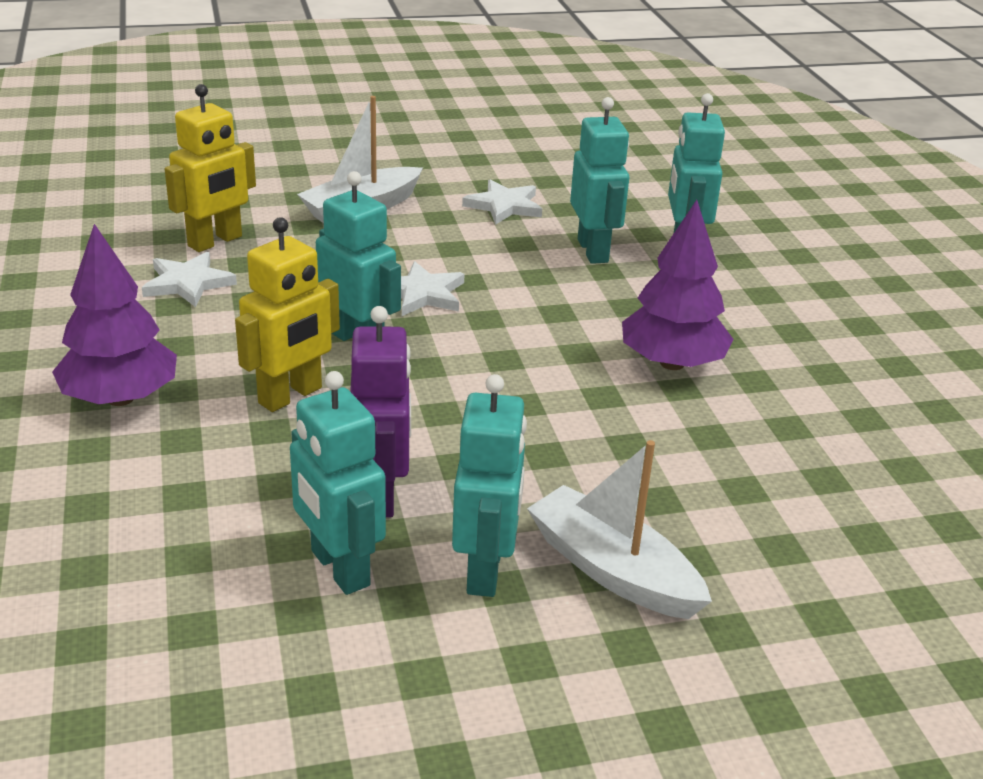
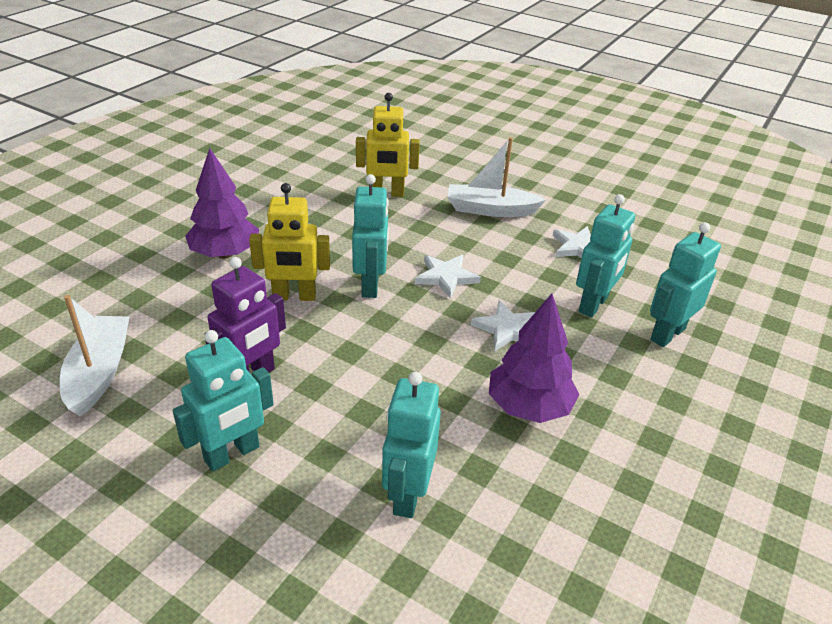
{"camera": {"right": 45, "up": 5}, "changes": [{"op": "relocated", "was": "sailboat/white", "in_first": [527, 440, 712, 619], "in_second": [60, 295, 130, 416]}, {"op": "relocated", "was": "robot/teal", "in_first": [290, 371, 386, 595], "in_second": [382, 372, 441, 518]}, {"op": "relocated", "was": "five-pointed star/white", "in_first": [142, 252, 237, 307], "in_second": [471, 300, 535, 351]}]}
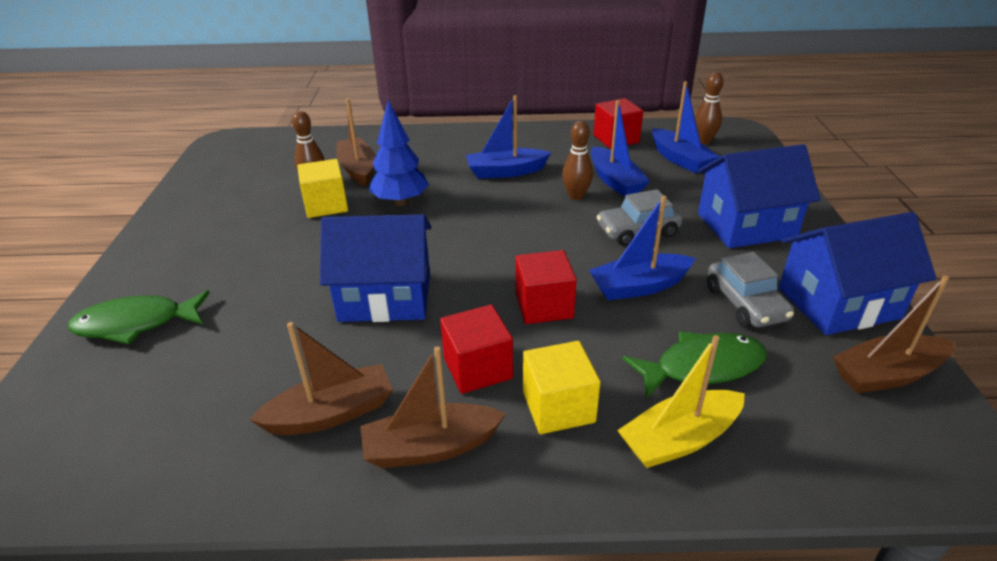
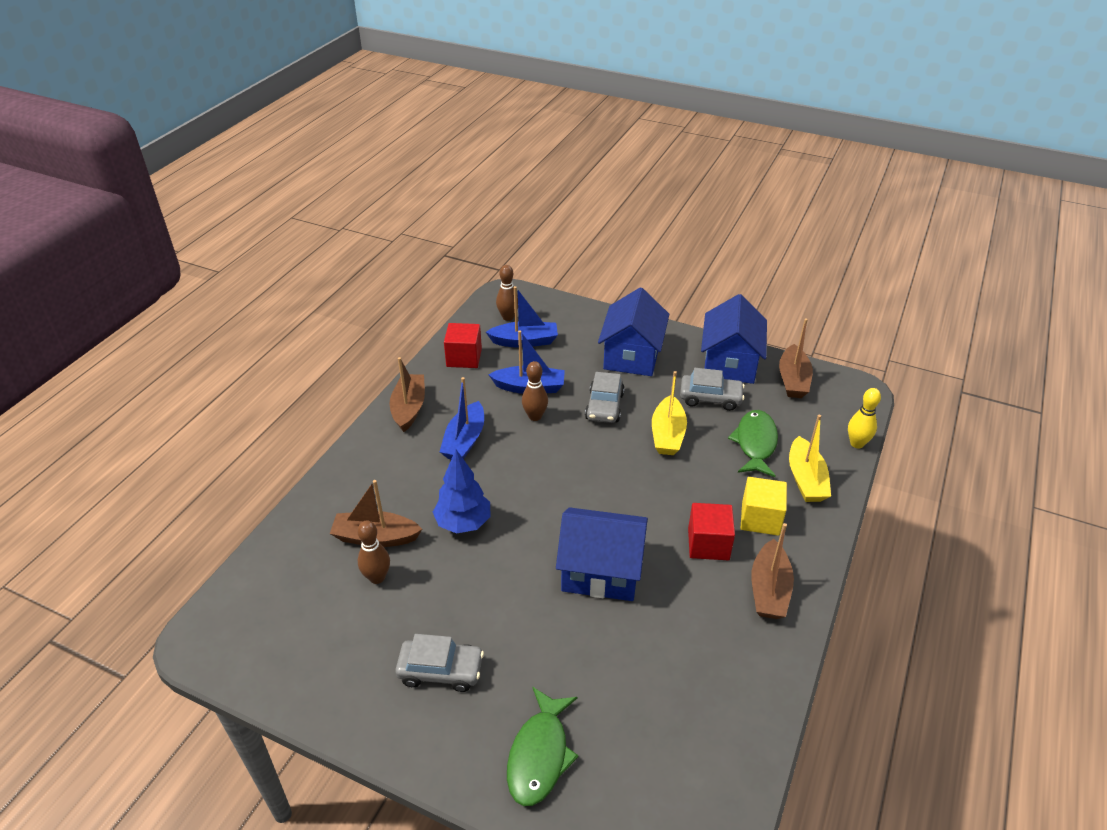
{"camera": {"right": -65, "up": 5}, "changes": [{"op": "relocated", "was": "sailboat/brown", "in_first": [249, 322, 393, 435], "in_second": [389, 357, 425, 432]}, {"op": "appeared", "now": "car/ash-grey", "in_second": [395, 634, 484, 692]}, {"op": "spun", "was": "cottage/blue", "in_first": [320, 214, 432, 322], "in_second": [556, 507, 648, 601], "clockwise": 75}, {"op": "colour", "was": "sailboat/blue", "now": "sailboat/bright yellow", "in_first": [589, 196, 696, 300], "in_second": [652, 371, 687, 455]}, {"op": "appeared", "now": "skittle/bright yellow", "in_second": [848, 388, 881, 448]}, {"op": "missing", "was": "block/bright yellow", "in_first": [297, 159, 348, 218]}, {"op": "missing", "was": "block/red", "in_first": [516, 250, 577, 324]}]}
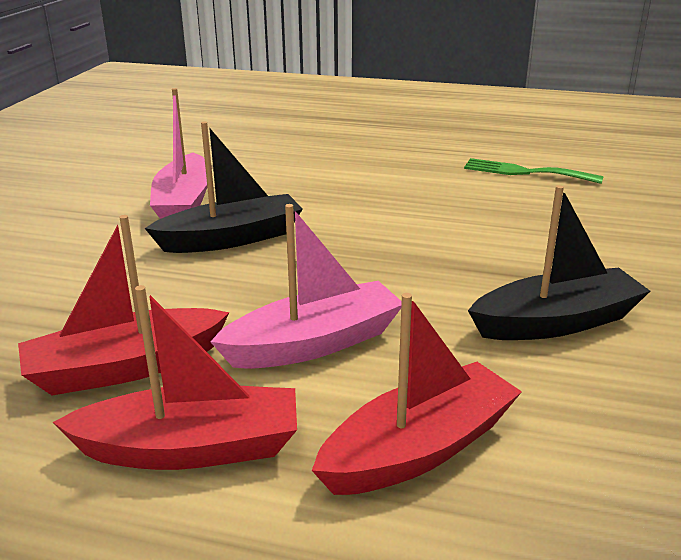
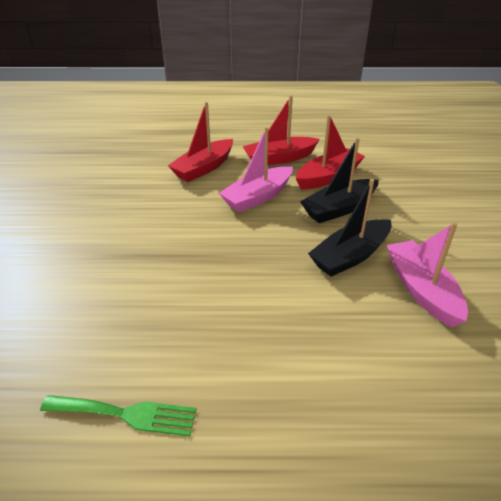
{"camera": {"right": 165, "up": 10}, "changes": [{"op": "relocated", "was": "sailboat/jet-black", "in_first": [468, 185, 650, 340], "in_second": [300, 138, 379, 223]}]}
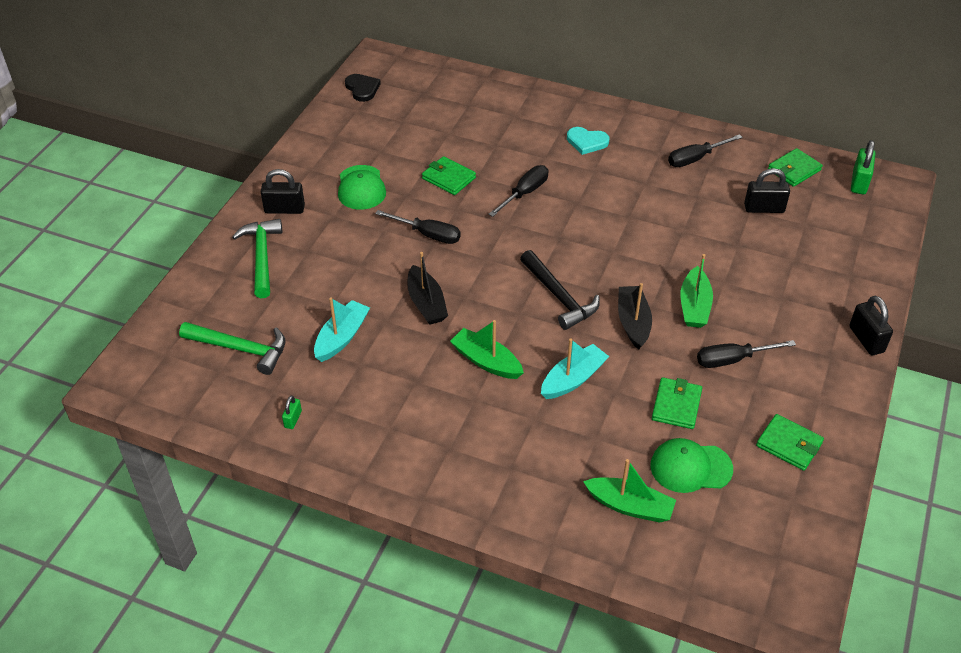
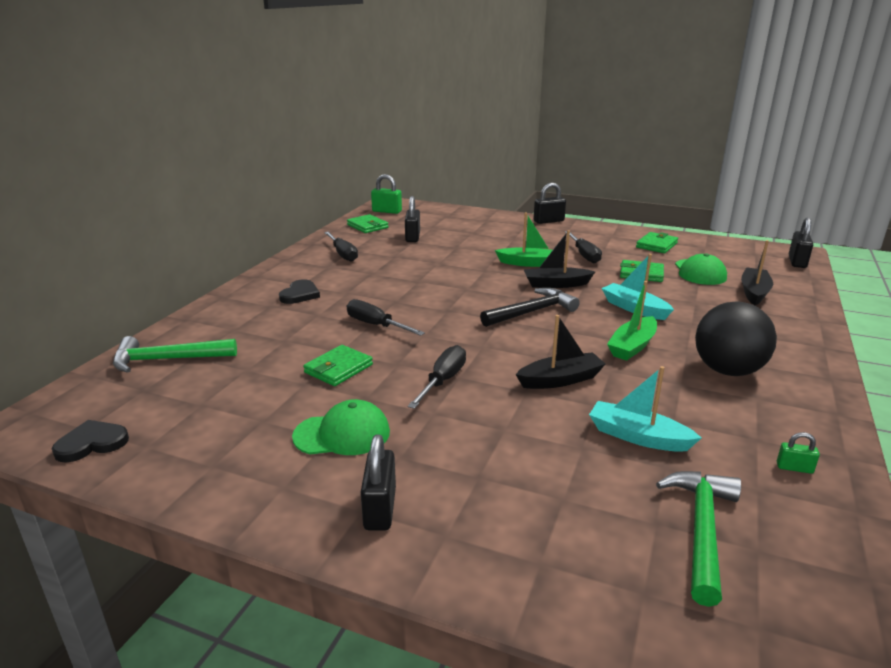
{"camera": {"right": -90, "up": -20}, "changes": [{"op": "relocated", "was": "carpenter's hammer/leaf-green", "in_first": [232, 219, 282, 298], "in_second": [113, 336, 237, 373]}, {"op": "colour", "was": "heart shape/teal", "now": "heart shape/jet-black", "in_first": [567, 127, 609, 155], "in_second": [279, 279, 320, 304]}, {"op": "appeared", "now": "sphere/jet-black", "in_second": [695, 301, 777, 376]}, {"op": "colour", "was": "sailboat/leaf-green", "now": "sailboat/jet-black", "in_first": [583, 459, 676, 523], "in_second": [741, 240, 773, 305]}, {"op": "appeared", "now": "lock/jet-black", "in_second": [789, 217, 813, 268]}]}
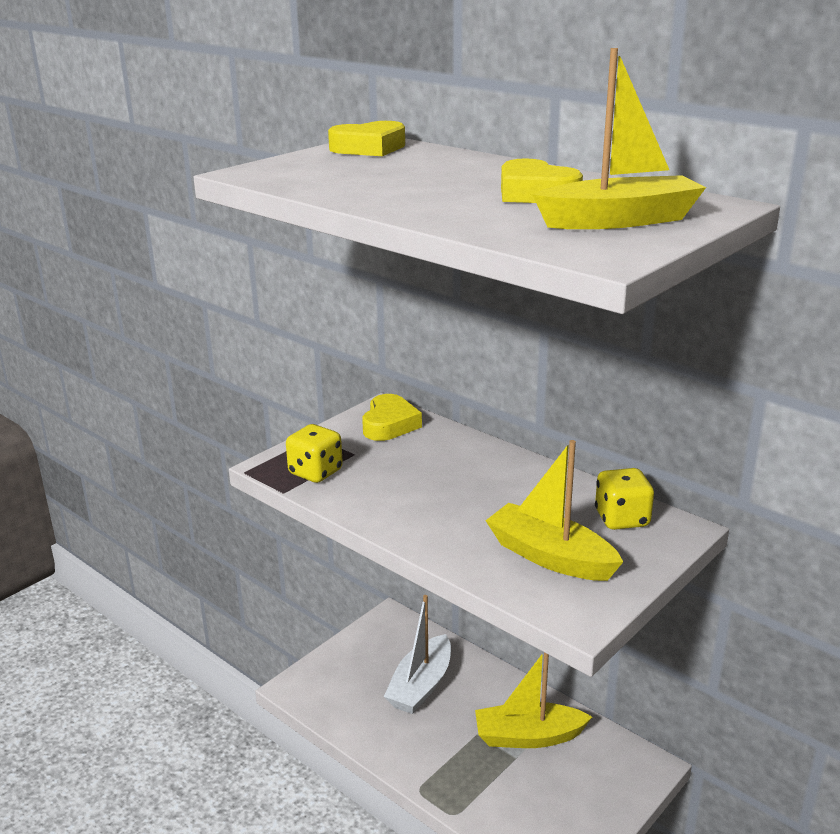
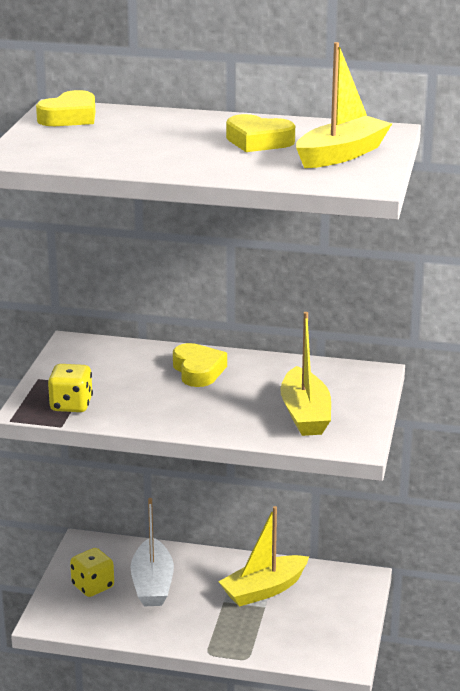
{"camera": {"right": -30, "up": 0}, "changes": [{"op": "relocated", "was": "game die/bright yellow", "in_first": [595, 468, 654, 530], "in_second": [70, 548, 114, 597]}, {"op": "relocated", "was": "heart shape/bright yellow", "in_first": [362, 394, 422, 441], "in_second": [173, 343, 227, 387]}, {"op": "spun", "was": "sailboat/bright yellow", "in_first": [486, 440, 623, 581], "in_second": [280, 312, 331, 436], "clockwise": -105}]}
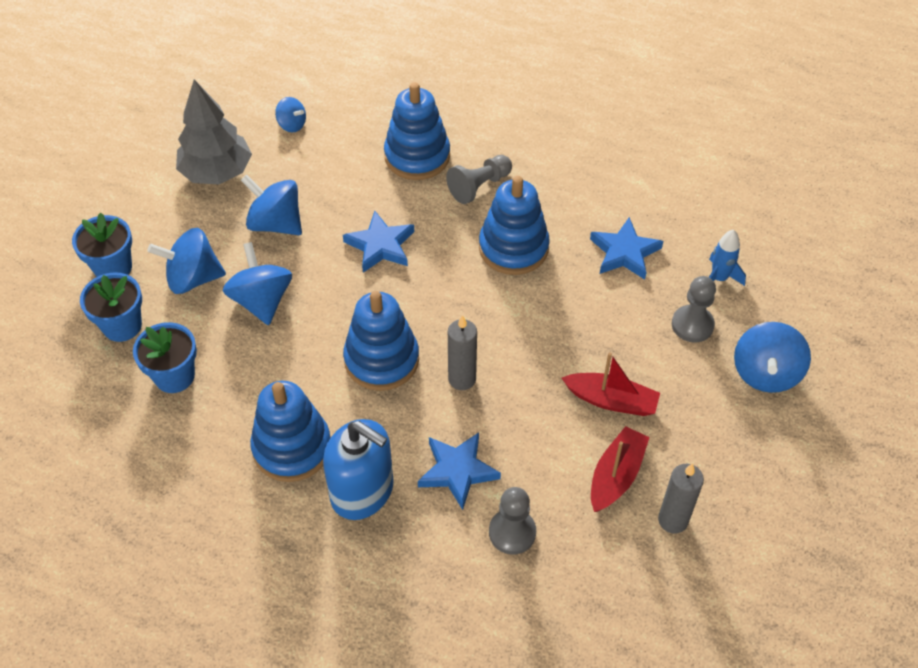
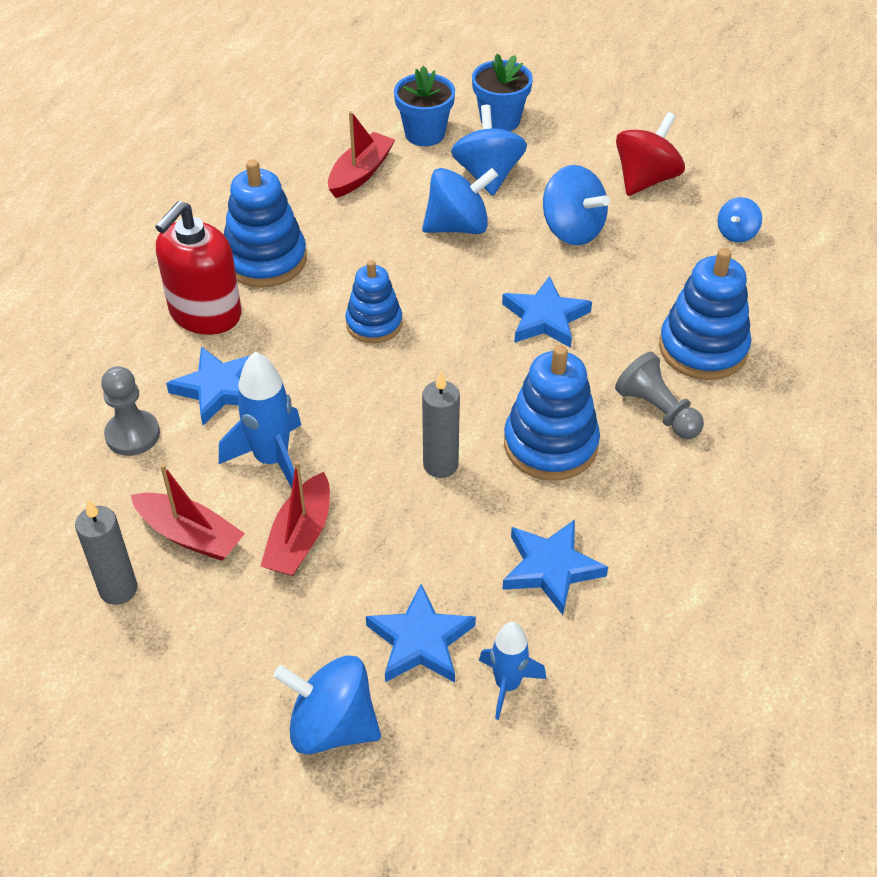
{"camera": {"right": 90, "up": -5}, "changes": [{"op": "colour", "was": "soap pump/blue", "now": "soap pump/red", "in_first": [323, 419, 394, 520], "in_second": [155, 201, 242, 335]}, {"op": "appeared", "now": "spaceship/blue", "in_second": [219, 352, 301, 488]}, {"op": "exchanged", "was": "potted plant/blue", "now": "sailboat/red", "in_first": [133, 322, 197, 393], "in_second": [328, 111, 395, 198]}, {"op": "size", "was": "stacking rings/blue", "in_first": [343, 291, 419, 391], "in_second": [345, 260, 403, 343], "ratio": 0.65}, {"op": "exchanged", "was": "pawn/ash-grey", "now": "five-pointed star/blue", "in_first": [672, 276, 716, 342], "in_second": [366, 584, 476, 683]}, {"op": "relocated", "was": "candle/ash-grey", "in_first": [448, 315, 477, 390], "in_second": [422, 371, 460, 478]}, {"op": "spun", "was": "spinning top/blue", "in_first": [241, 174, 302, 235], "in_second": [543, 165, 610, 245], "clockwise": 105}, {"op": "exchanged", "was": "toy tree/ash-grey", "now": "spinning top/red", "in_first": [176, 79, 252, 184], "in_second": [616, 112, 685, 196]}]}
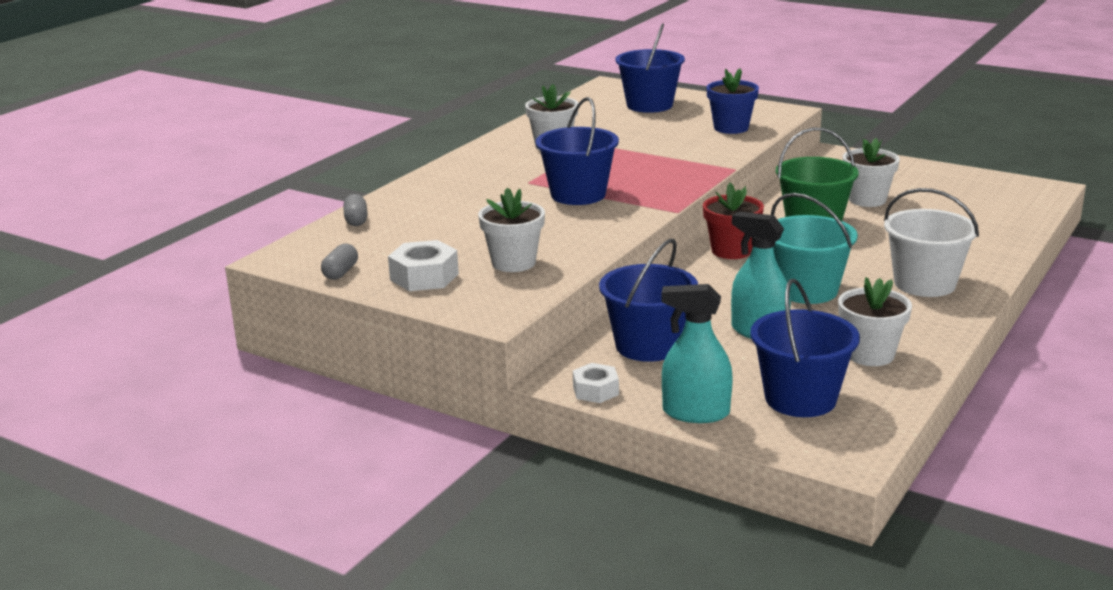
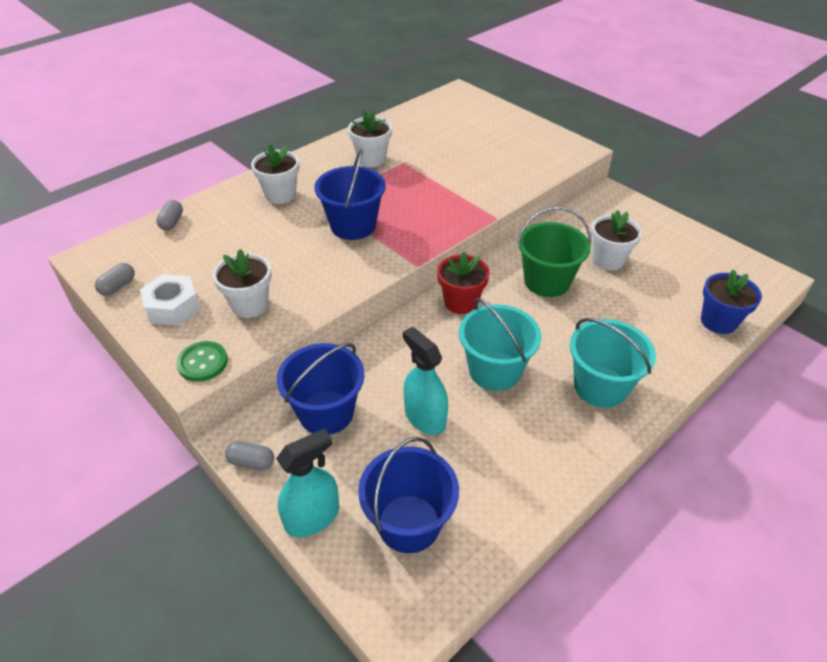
{"camera": {"right": 15, "up": 20}, "changes": [{"op": "appeared", "now": "button/leaf-green", "in_second": [176, 341, 228, 382]}, {"op": "exchanged", "was": "nut/white", "now": "capsule/ash-grey", "in_first": [573, 363, 619, 403], "in_second": [225, 441, 274, 470]}, {"op": "relocated", "was": "potted plant/white", "in_first": [838, 277, 912, 366], "in_second": [251, 144, 299, 204]}, {"op": "spun", "was": "sprayer/teal", "in_first": [661, 284, 733, 423], "in_second": [276, 428, 339, 537], "clockwise": 120}, {"op": "colour", "was": "pail/white", "now": "pail/teal", "in_first": [884, 188, 979, 297], "in_second": [570, 318, 656, 408]}, {"op": "relocated", "was": "potted plant/blue", "in_first": [706, 68, 759, 134], "in_second": [701, 269, 762, 334]}, {"op": "missing", "was": "pail/blue", "in_first": [616, 23, 685, 113]}]}
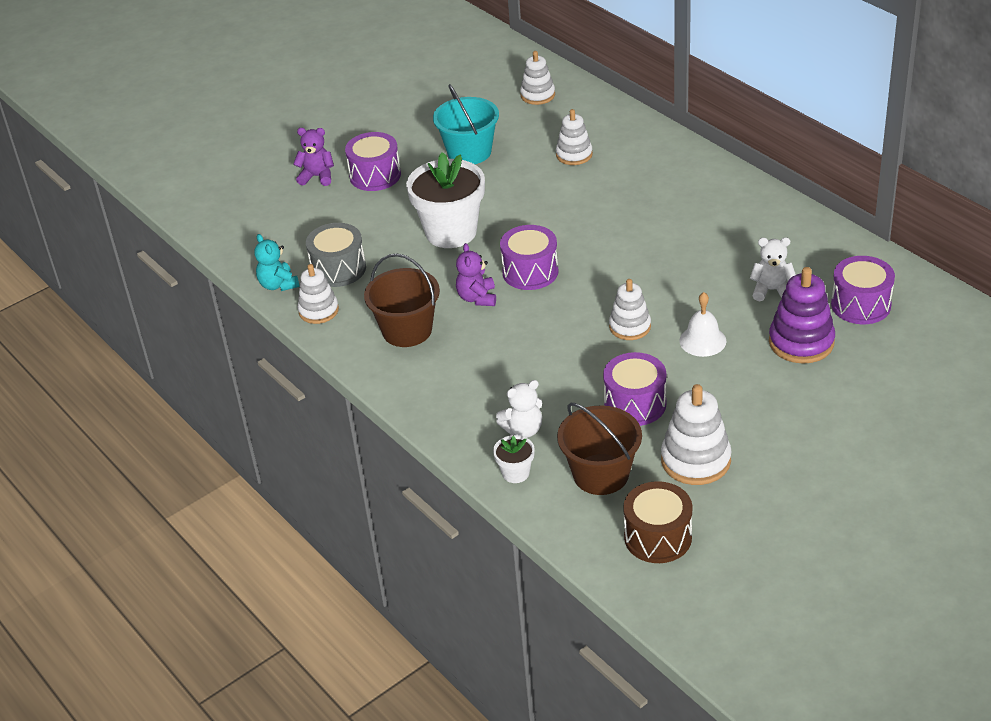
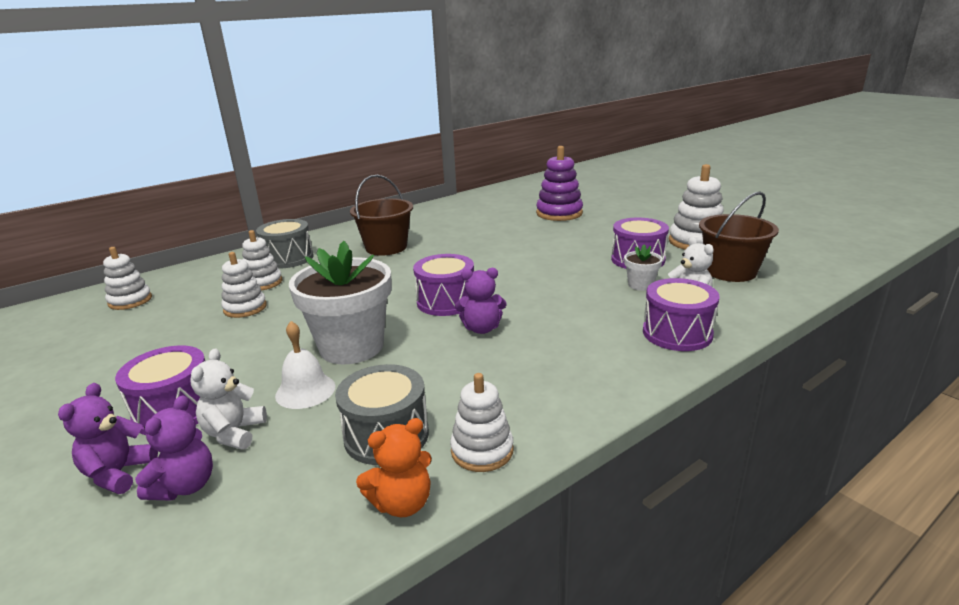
{"camera": {"right": -90, "up": -15}, "changes": [{"op": "appeared", "now": "teddy/royal purple", "in_second": [135, 395, 213, 501]}, {"op": "relocated", "was": "teddy/white", "in_first": [750, 237, 796, 301], "in_second": [190, 349, 267, 450]}, {"op": "relocated", "was": "stacking rings/white", "in_first": [609, 279, 651, 340], "in_second": [221, 252, 267, 318]}, {"op": "appeared", "now": "snare drum/ash-grey", "in_second": [256, 219, 314, 269]}, {"op": "relocated", "was": "hand bell/white", "in_first": [679, 292, 726, 357], "in_second": [275, 321, 336, 409]}, {"op": "relocated", "was": "pail/brown", "in_first": [364, 253, 440, 347], "in_second": [350, 175, 413, 256]}, {"op": "colour", "was": "teddy/teal", "now": "teddy/orange-coloured", "in_first": [254, 234, 300, 291], "in_second": [356, 418, 432, 517]}, {"op": "relocated", "was": "potted plant/white", "in_first": [493, 435, 535, 483], "in_second": [624, 244, 663, 291]}, {"op": "relocated", "was": "snare drum/royal purple", "in_first": [831, 256, 895, 324], "in_second": [643, 278, 720, 351]}, {"op": "missing", "was": "pail/teal", "in_first": [433, 84, 499, 164]}, {"op": "missing", "was": "snare drum/brown", "in_first": [623, 481, 692, 563]}]}
